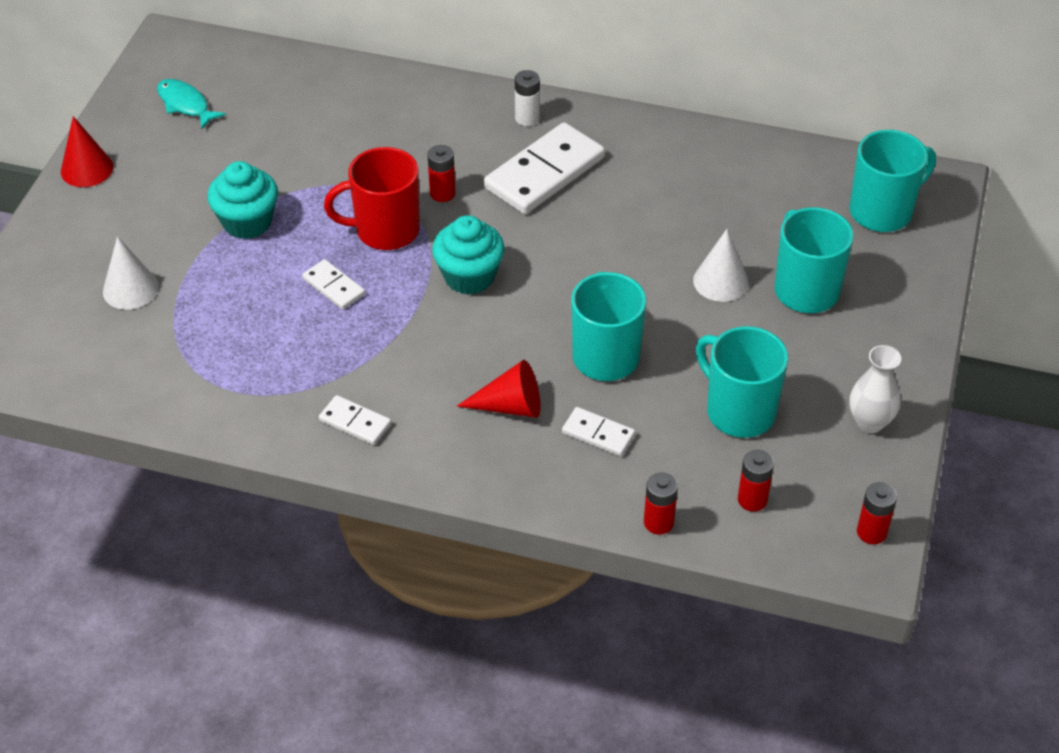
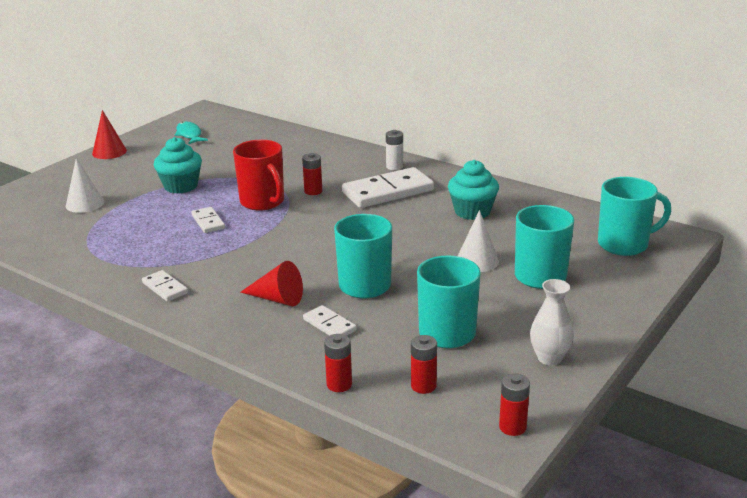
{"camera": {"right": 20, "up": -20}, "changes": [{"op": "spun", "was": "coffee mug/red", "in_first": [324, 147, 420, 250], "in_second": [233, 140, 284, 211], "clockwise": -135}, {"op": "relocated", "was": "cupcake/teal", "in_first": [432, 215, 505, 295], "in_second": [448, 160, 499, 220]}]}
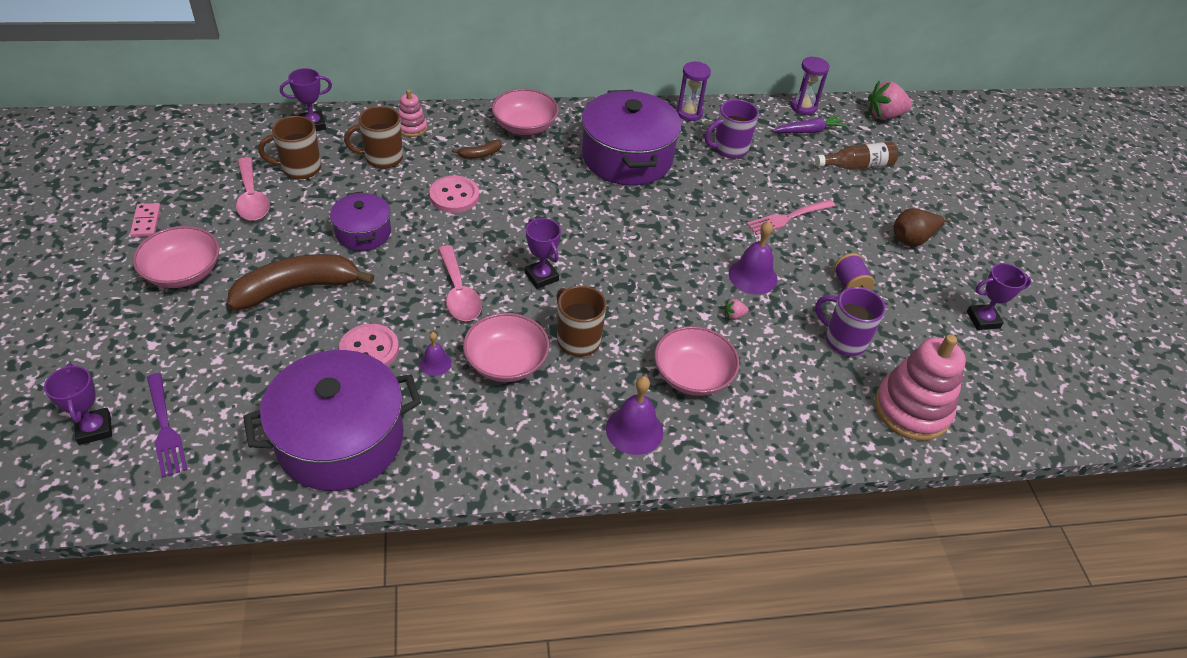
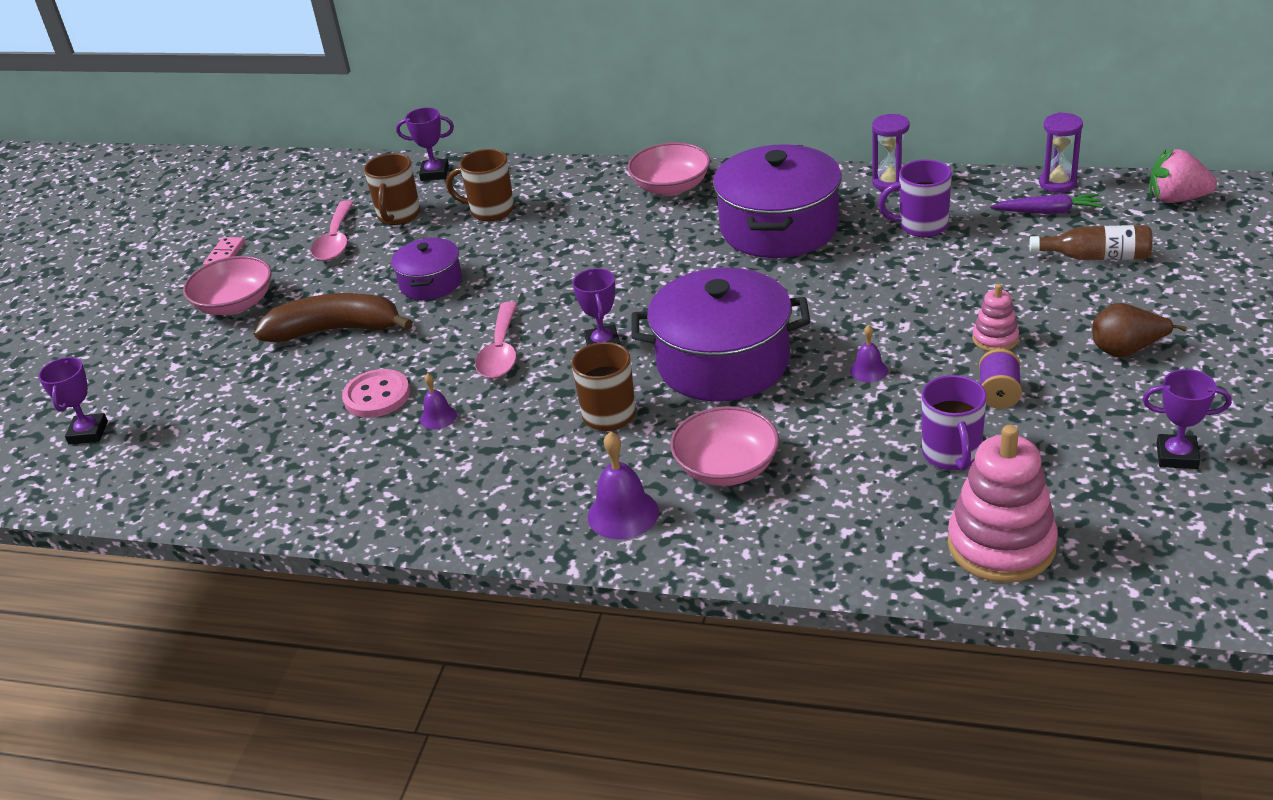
{"camera": {"right": 30, "up": -10}, "changes": [{"op": "spun", "was": "coffee mug/brown", "in_first": [258, 116, 321, 179], "in_second": [364, 153, 420, 225], "clockwise": -90}, {"op": "relocated", "was": "stockpot/royal purple", "in_first": [243, 350, 421, 491], "in_second": [631, 268, 810, 402]}, {"op": "size", "was": "hand bell/royal purple", "in_first": [728, 221, 777, 294], "in_second": [850, 325, 888, 382], "ratio": 0.57}, {"op": "spun", "was": "coffee mug/royal purple", "in_first": [815, 287, 886, 356], "in_second": [921, 375, 987, 470], "clockwise": -150}, {"op": "relocated", "was": "stacking rings/rose-pink", "in_first": [398, 89, 428, 137], "in_second": [972, 284, 1019, 351]}, {"op": "missing", "was": "fork/royal purple", "in_first": [147, 373, 187, 478]}, {"op": "missing", "was": "button/rose-pink", "in_first": [429, 175, 479, 213]}, {"op": "missing", "was": "banana fruit/brown", "in_first": [451, 140, 502, 159]}, {"op": "missing", "was": "serving bowl/rose-pink", "in_first": [463, 313, 550, 382]}, {"op": "missing", "was": "berry/rose-pink", "in_first": [724, 299, 749, 320]}, {"op": "missing", "was": "fork/rose-pink", "in_first": [747, 199, 835, 235]}]}
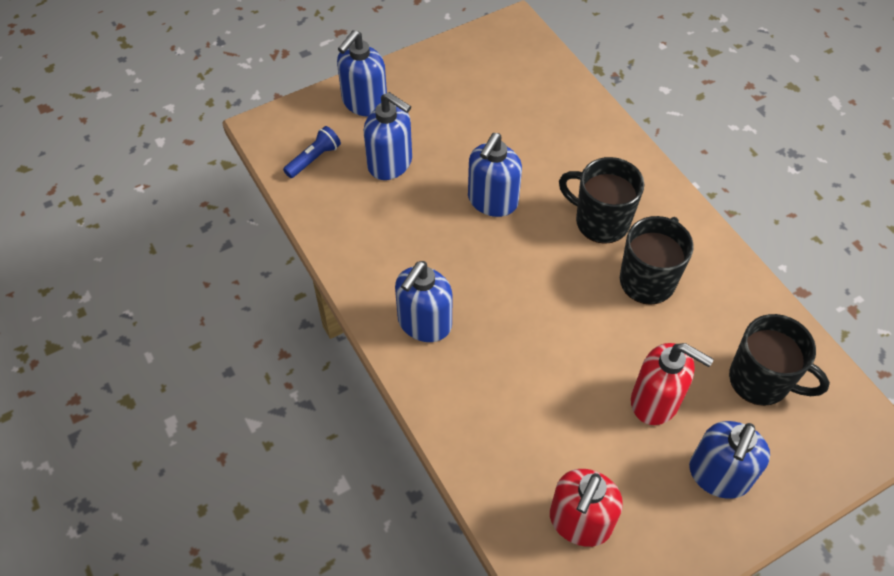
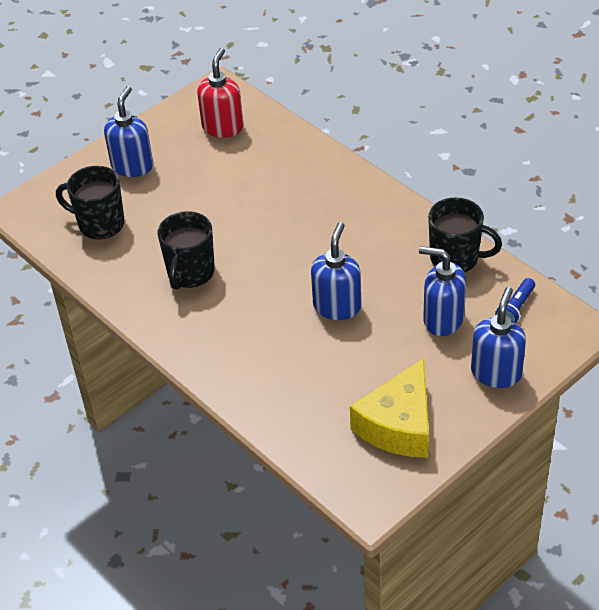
{"camera": {"right": 170, "up": -10}, "changes": [{"op": "appeared", "now": "piece of cheese/bright yellow", "in_second": [350, 358, 429, 458]}, {"op": "relocated", "was": "coffee mug/jet-black", "in_first": [559, 157, 644, 244], "in_second": [428, 197, 502, 273]}, {"op": "missing", "was": "soap pump/blue", "in_first": [395, 261, 452, 342]}, {"op": "missing", "was": "soap pump/red", "in_first": [631, 343, 714, 425]}]}
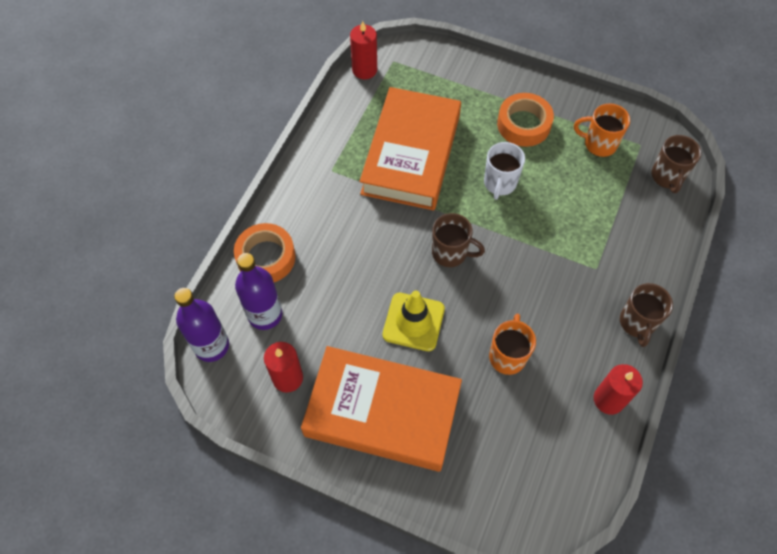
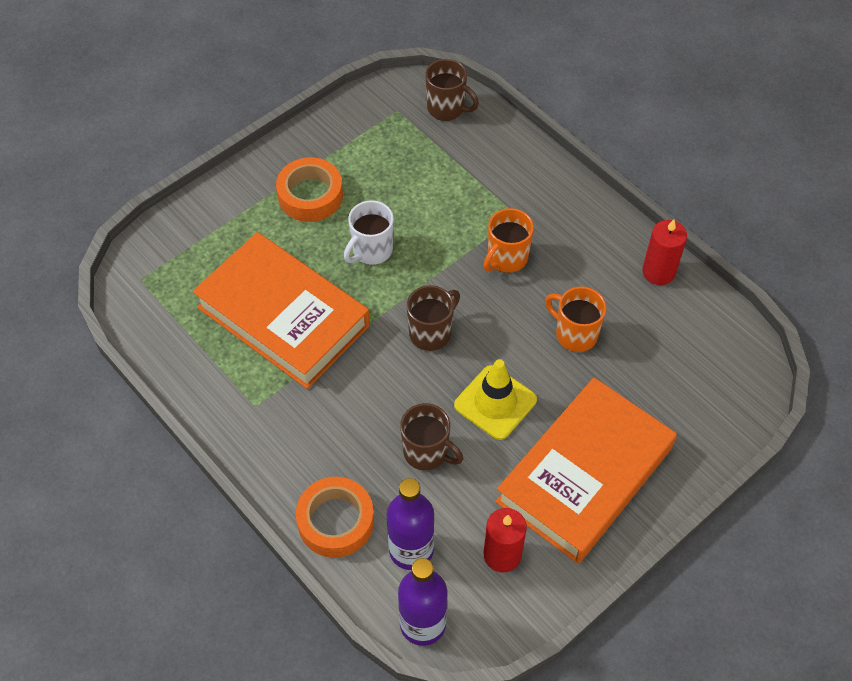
{"camera": {"right": -65, "up": -5}, "changes": [{"op": "spun", "was": "coffee mug/white", "in_first": [484, 142, 525, 200], "in_second": [344, 200, 394, 265], "clockwise": 90}, {"op": "relocated", "was": "coffee mug/brown", "in_first": [620, 283, 673, 347], "in_second": [400, 403, 463, 470]}, {"op": "relocated", "was": "coffee mug/orange-coloured", "in_first": [574, 103, 630, 157], "in_second": [483, 208, 534, 273]}, {"op": "missing", "was": "candle/red", "in_first": [350, 21, 377, 79]}]}
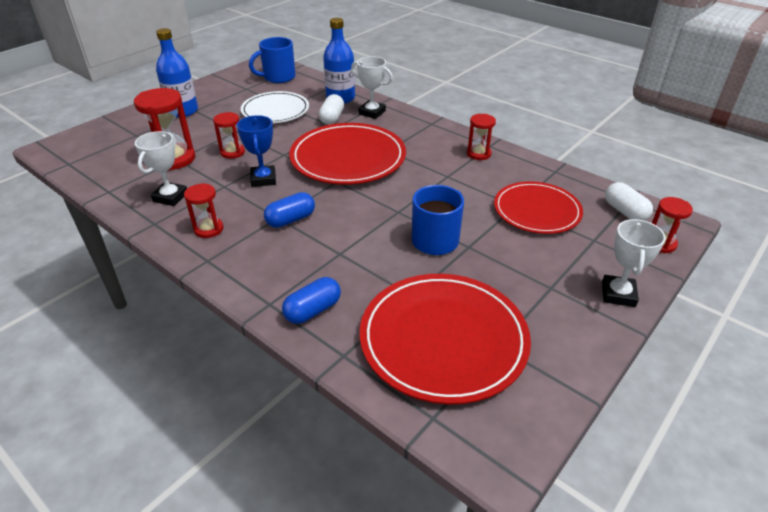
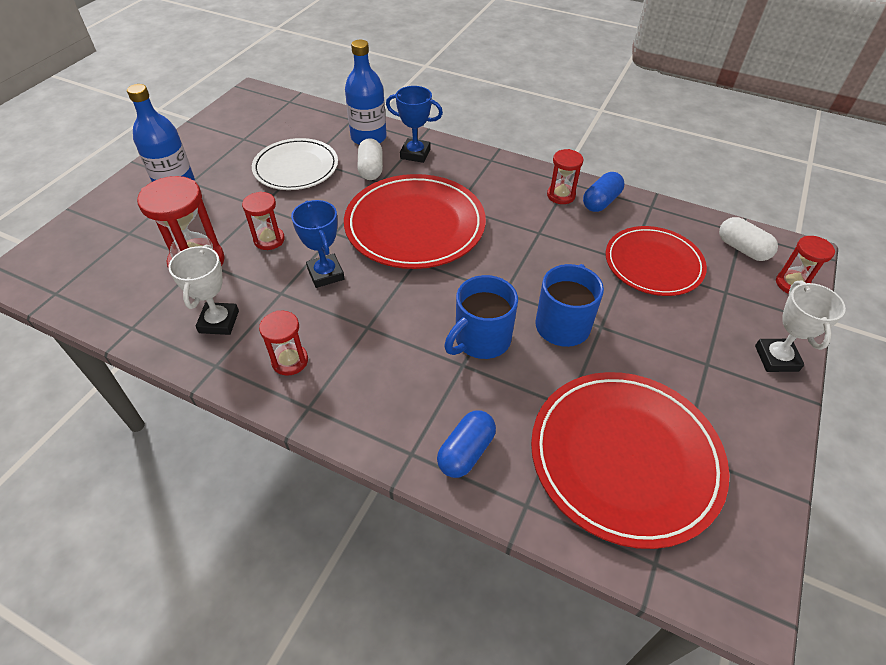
{"camera": {"right": -15, "up": 10}, "changes": [{"op": "colour", "was": "trophy/white", "now": "trophy/blue", "in_first": [351, 56, 393, 119], "in_second": [386, 86, 443, 163]}, {"op": "relocated", "was": "coffee mug/blue", "in_first": [249, 37, 296, 83], "in_second": [444, 275, 518, 359]}, {"op": "relocated", "was": "capsule/blue", "in_first": [264, 192, 315, 228], "in_second": [583, 172, 624, 212]}]}
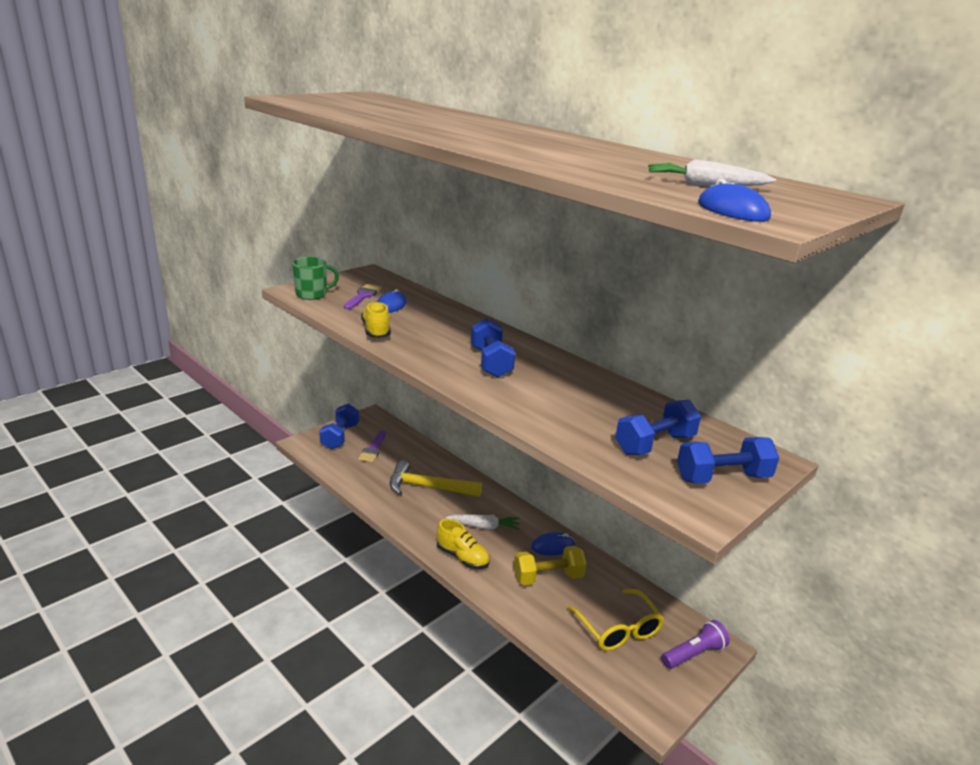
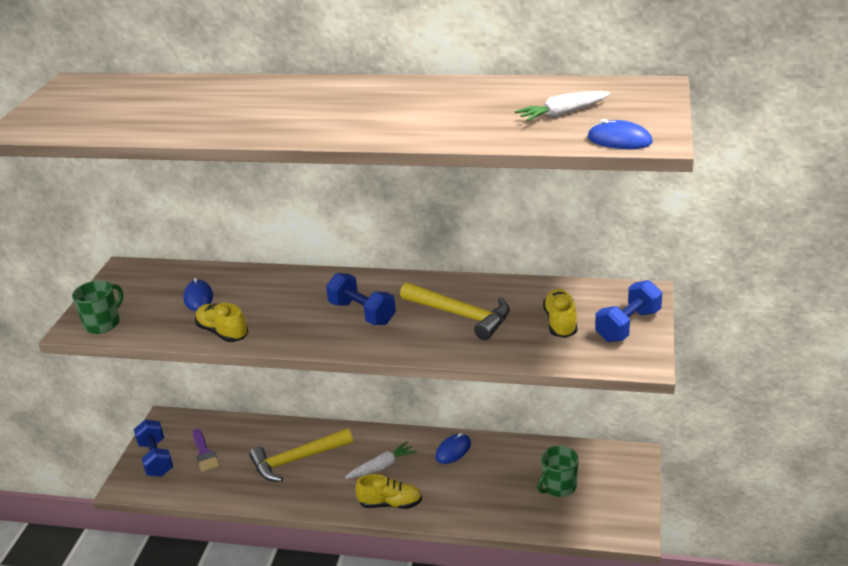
{"camera": {"right": -30, "up": 5}, "changes": [{"op": "appeared", "now": "carpenter's hammer/bright yellow", "in_second": [400, 282, 510, 340]}, {"op": "exchanged", "was": "spectacles/bright yellow", "now": "coffee mug/leaf-green", "in_first": [567, 589, 664, 651], "in_second": [537, 446, 579, 497]}, {"op": "exchanged", "was": "dumbbell/blue", "now": "shoe/bright yellow", "in_first": [615, 400, 701, 455], "in_second": [543, 289, 577, 338]}, {"op": "missing", "was": "paint brush/royal purple", "in_first": [344, 284, 382, 310]}, {"op": "missing", "was": "dumbbell/bright yellow", "in_first": [514, 546, 586, 585]}, {"op": "missing", "was": "torch/royal purple", "in_first": [661, 620, 730, 669]}]}
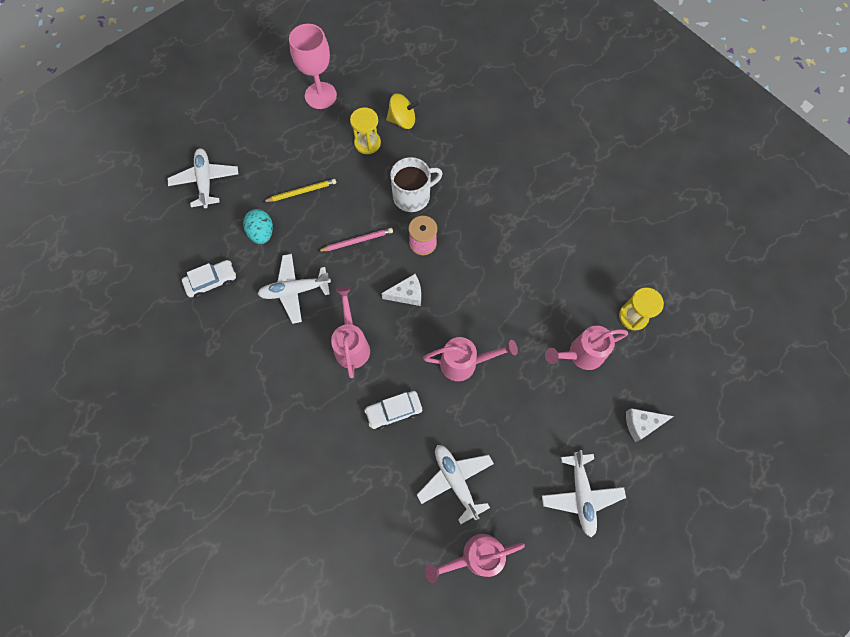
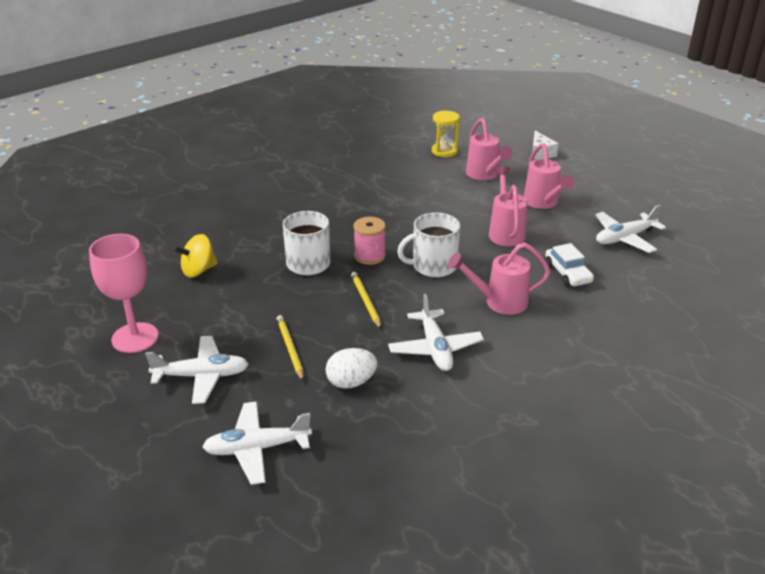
{"camera": {"right": -90, "up": -35}, "changes": [{"op": "relocated", "was": "plane/white", "in_first": [542, 450, 626, 537], "in_second": [145, 336, 249, 404]}, {"op": "spun", "was": "spinning top/bright yellow", "in_first": [386, 94, 419, 129], "in_second": [173, 234, 218, 277], "clockwise": -120}, {"op": "colour", "was": "egg shape/teal", "now": "egg shape/white", "in_first": [243, 209, 273, 244], "in_second": [325, 348, 377, 389]}, {"op": "colour", "was": "wooden pencil/rose-pink", "now": "wooden pencil/bright yellow", "in_first": [319, 228, 393, 252], "in_second": [351, 272, 381, 329]}, {"op": "exchanged", "was": "piece of cheese/white", "now": "coffee mug/white", "in_first": [381, 274, 421, 306], "in_second": [397, 213, 460, 277]}, {"op": "relocated", "was": "watering pot/rose-pink", "in_first": [425, 534, 525, 583], "in_second": [524, 143, 574, 209]}, {"op": "missing", "was": "car/white", "in_first": [182, 260, 236, 298]}, {"op": "missing", "was": "hourglass/bright yellow", "in_first": [350, 107, 381, 154]}]}
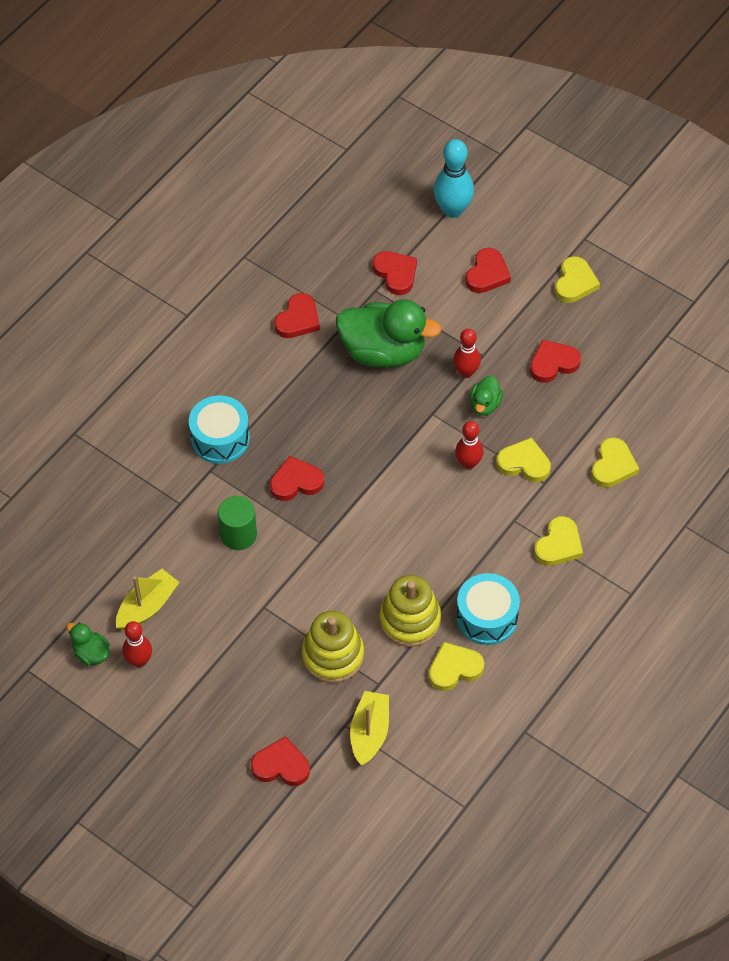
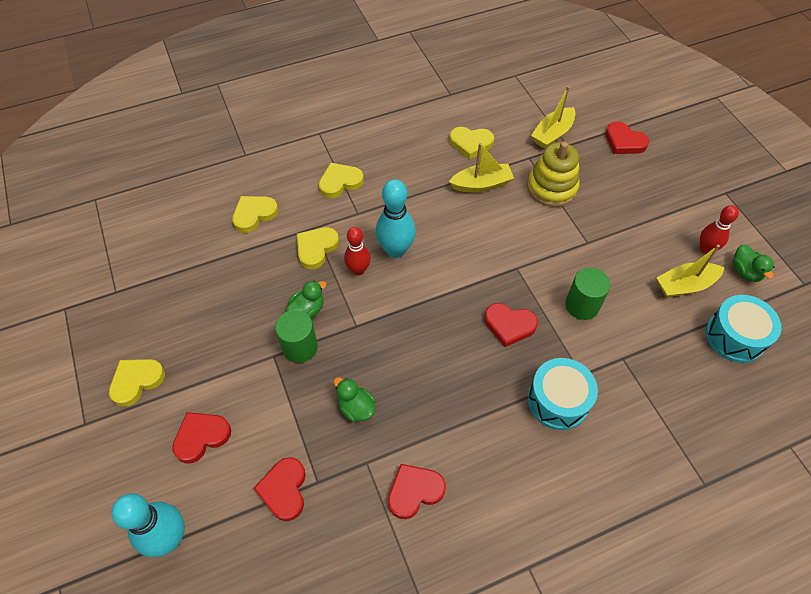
{"camera": {"right": -150, "up": 0}, "changes": [{"op": "exchanged", "was": "skittle/red", "now": "solid cylinder/leaf-green", "in_first": [453, 329, 481, 378], "in_second": [275, 310, 318, 363]}, {"op": "spun", "was": "heart shape/bright yellow", "in_first": [496, 438, 551, 482], "in_second": [297, 227, 339, 269], "clockwise": 75}, {"op": "size", "was": "duck/leaf-green", "in_first": [336, 299, 441, 367], "in_second": [333, 377, 375, 422], "ratio": 0.46}, {"op": "appeared", "now": "skittle/teal", "in_second": [375, 179, 416, 258]}, {"op": "exchanged", "was": "stacking rings/bright yellow", "now": "sailboat/bright yellow", "in_first": [379, 575, 441, 647], "in_second": [449, 143, 514, 192]}, {"op": "relocated", "was": "snare drum/teal", "in_first": [456, 573, 520, 645], "in_second": [705, 295, 781, 363]}, {"op": "missing", "was": "heart shape/red", "in_first": [530, 340, 581, 383]}]}
